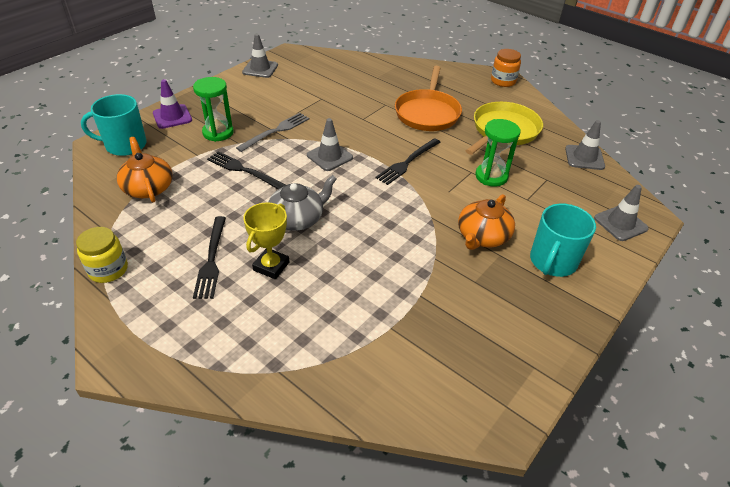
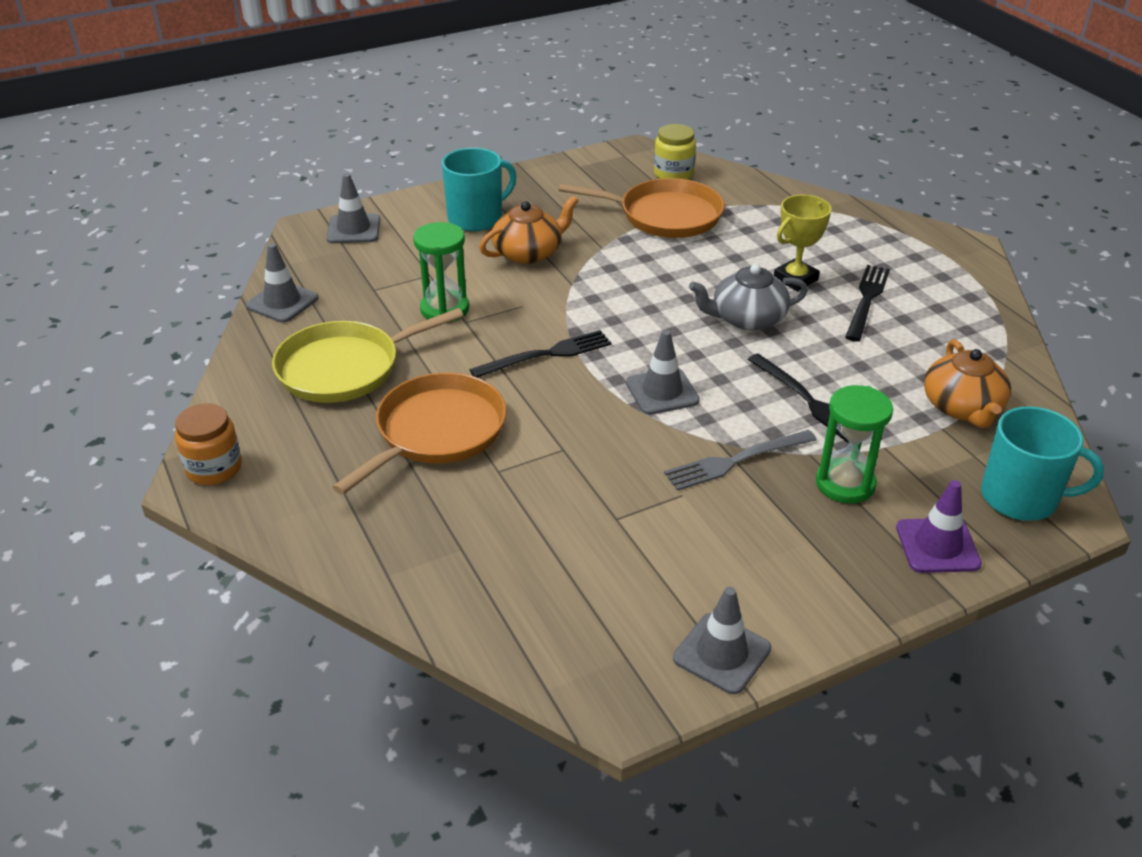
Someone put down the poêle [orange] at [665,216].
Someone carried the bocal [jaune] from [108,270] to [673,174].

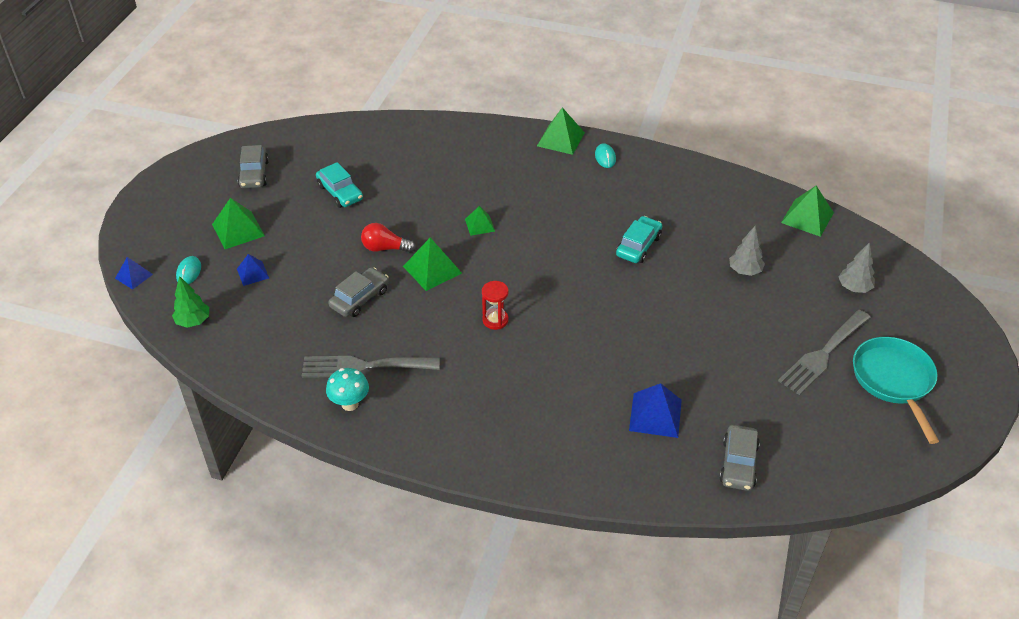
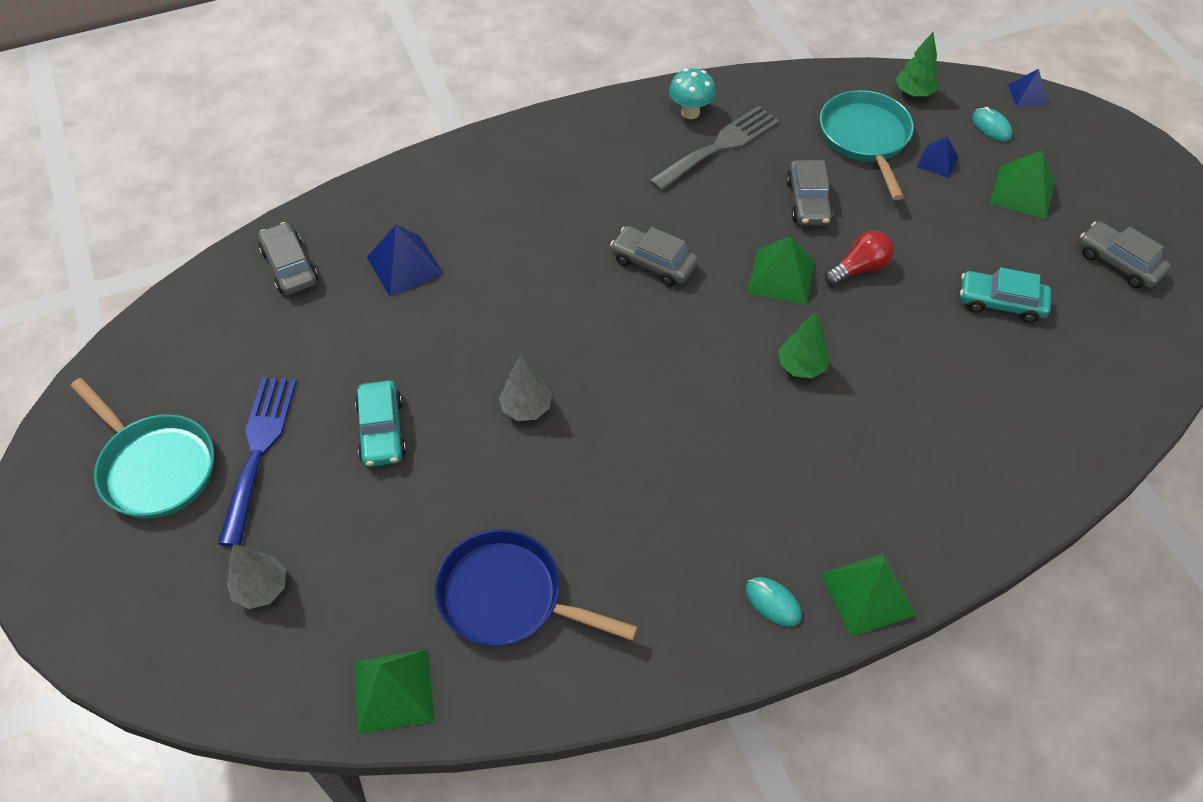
Someone repainted the fourchette [gris] at [823,355], which became the fourchette [bleu] at [258,450].
Someone carried the voiture [turquoise] from [638,246] to [381,430].
Someone put down the poêle [bleu] at [508,597].
Someone carried the arbre [gris] from [744,271] to [526,408].
Someone swapped the sablier [rouge] at [495,320] for the voiture [gris] at [653,263].
Someone swapped the pyramide [vert] at [480,225] for the arbre [vert] at [801,366].
Someone put down the poêle [turquoise] at [865,139].

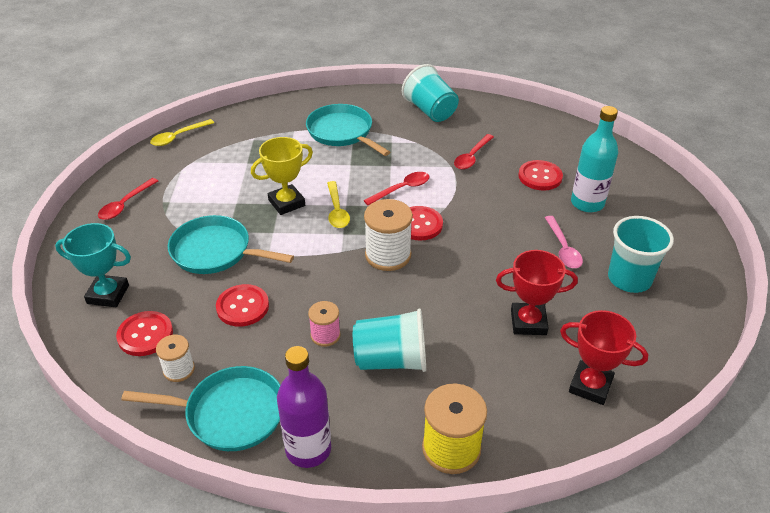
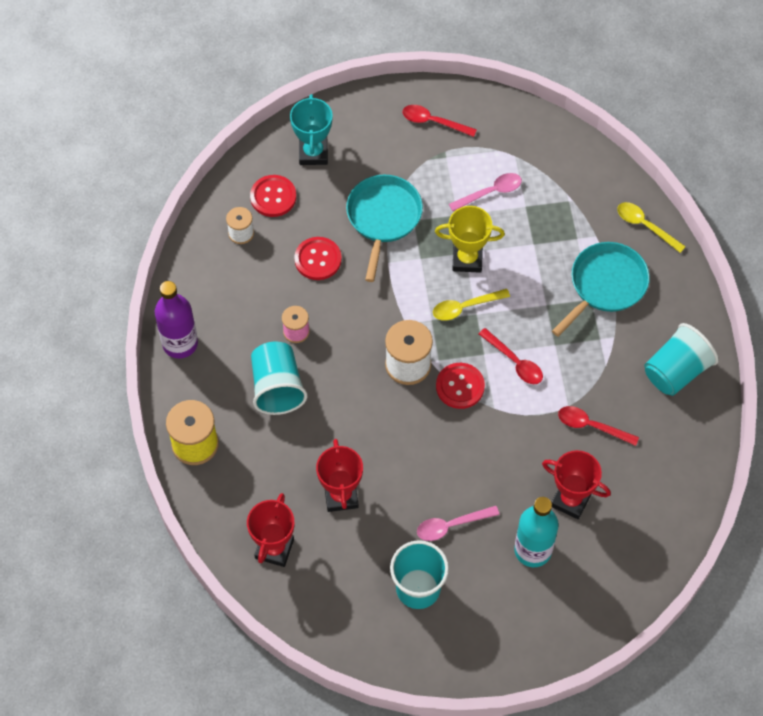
Someone rotated the trophée [jaune] at [286,203] by 45 degrees counterclockwise.
Someone put down the cuillère [rose] at [491,192].
Someone swapped the bouton [rouge] at [540,177] for the trophée [rouge] at [570,500].
Someone carried the cuillère [jaune] from [178,137] to [645,226].
Someone took away the poêle [turquoise] at [230,413].

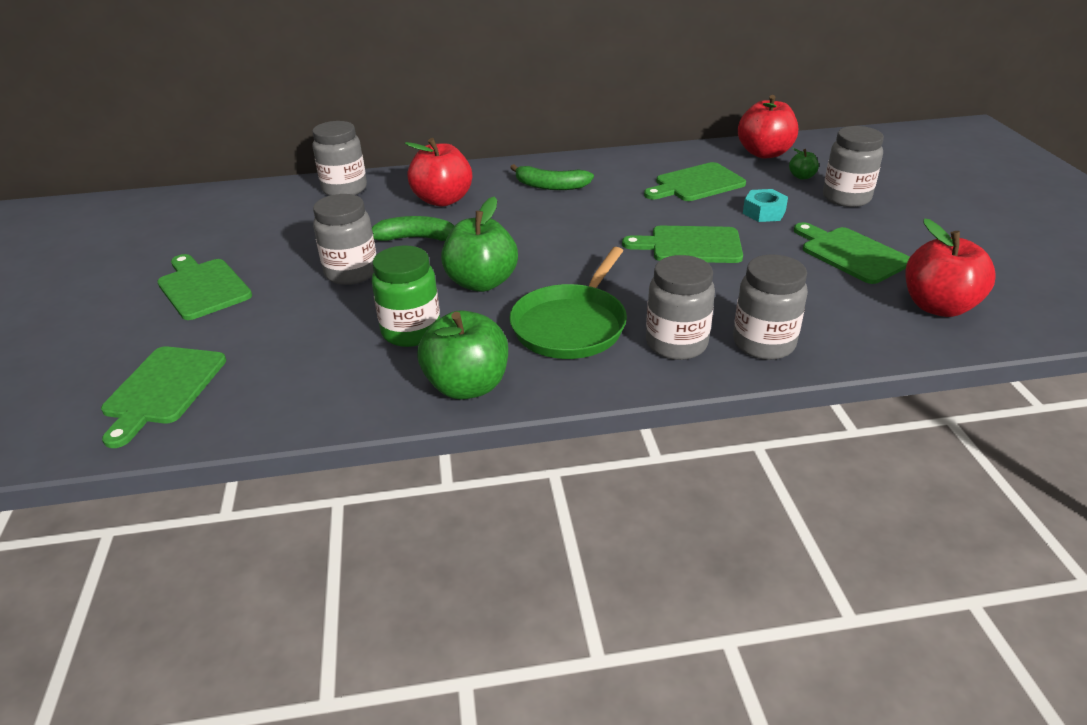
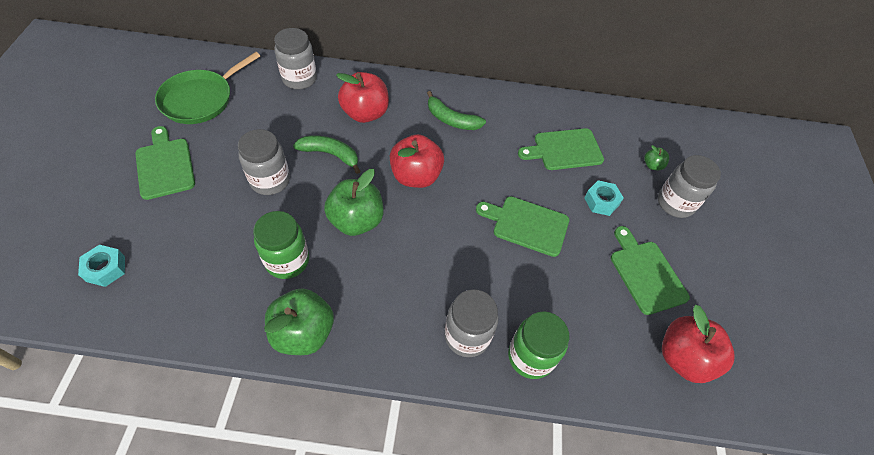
Someone swapped the planche à découper [vert] at [162,389] for the écrou [turquoise] at [106,269].
Someone carried the poêle [vert] from [571,325] to [200,99].
Someone carried the pomme [rouge] from [764,153] to [416,176].
Someone repainted the bocal [gris] at [763,344], which became the bocal [vert] at [530,356].

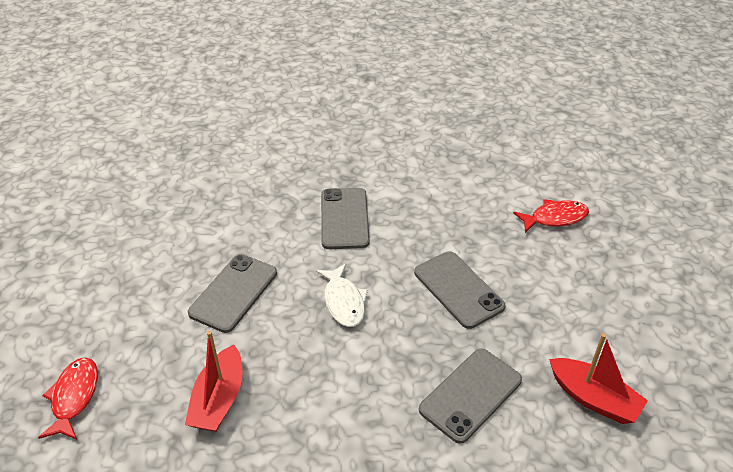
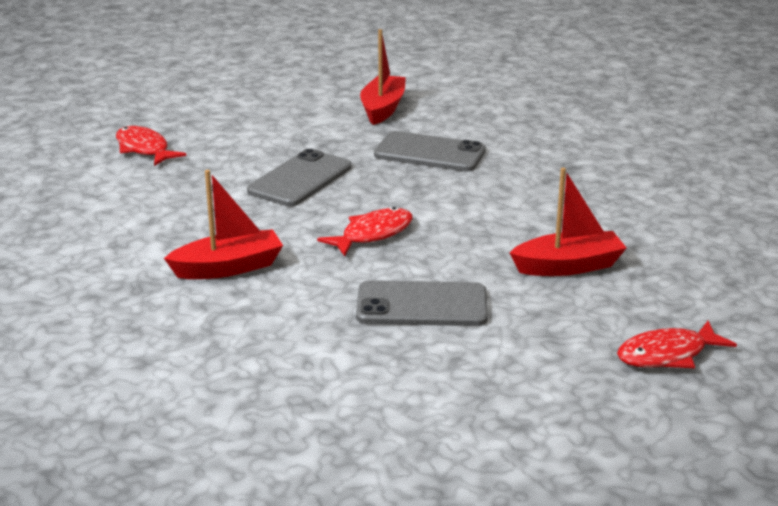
Someone swapped the téléphone [gris] at [344,218] for the bateau [rouge] at [228,268].
Someone repainted the poisson [blanc] at [343,302], which became the poisson [rouge] at [373,234].

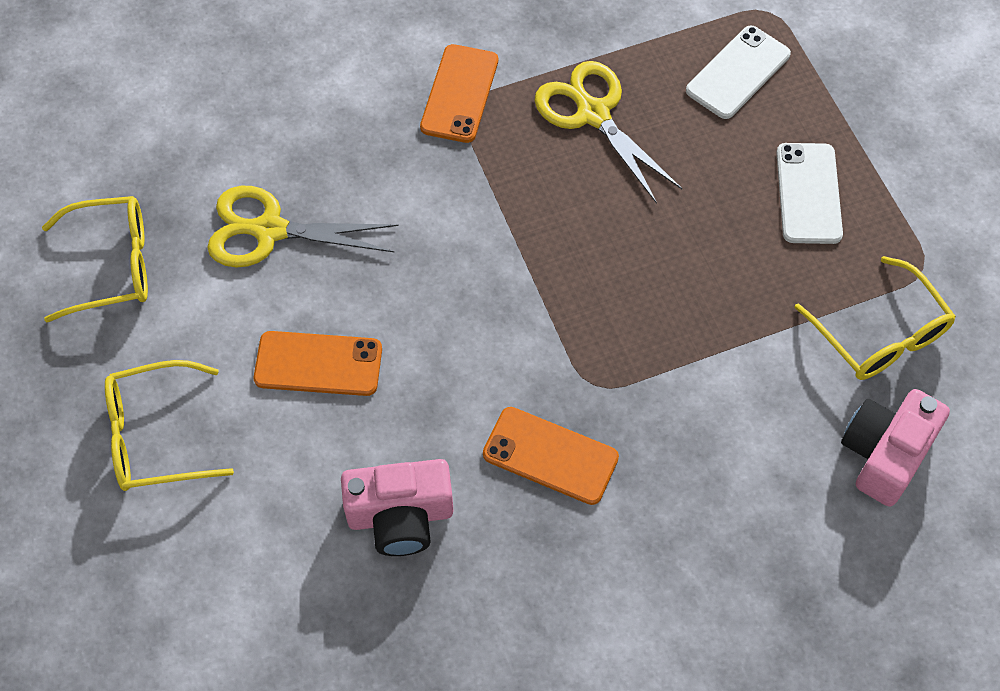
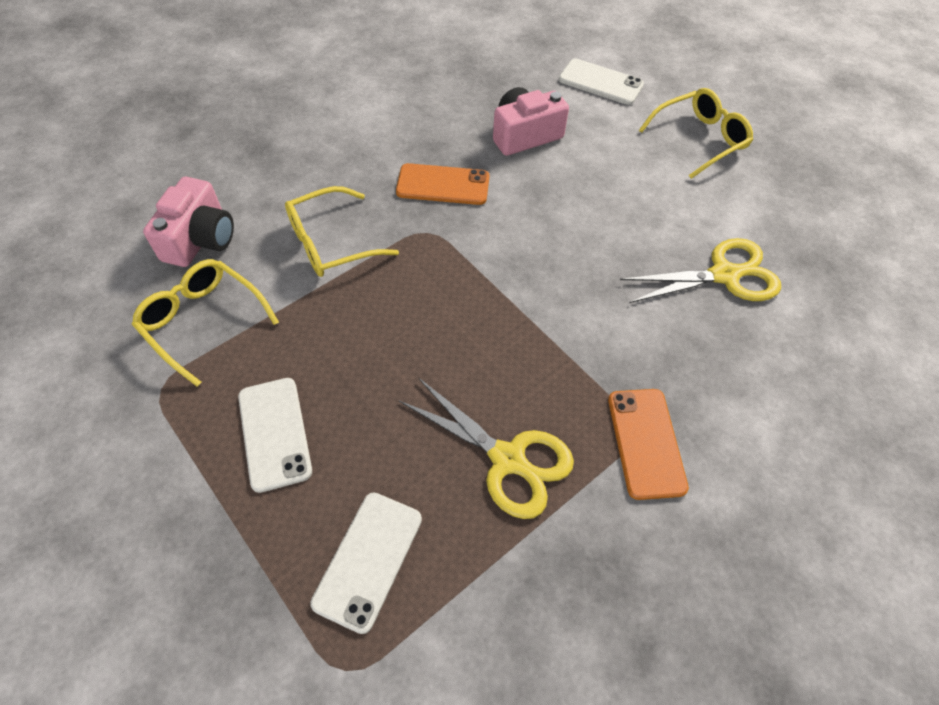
Someone carried the lunettes [jaune] from [112,265] to [331,243].
Someone put down the téléphone [blanc] at [600,82].
Someone took away the téléphone [orange] at [318,364].

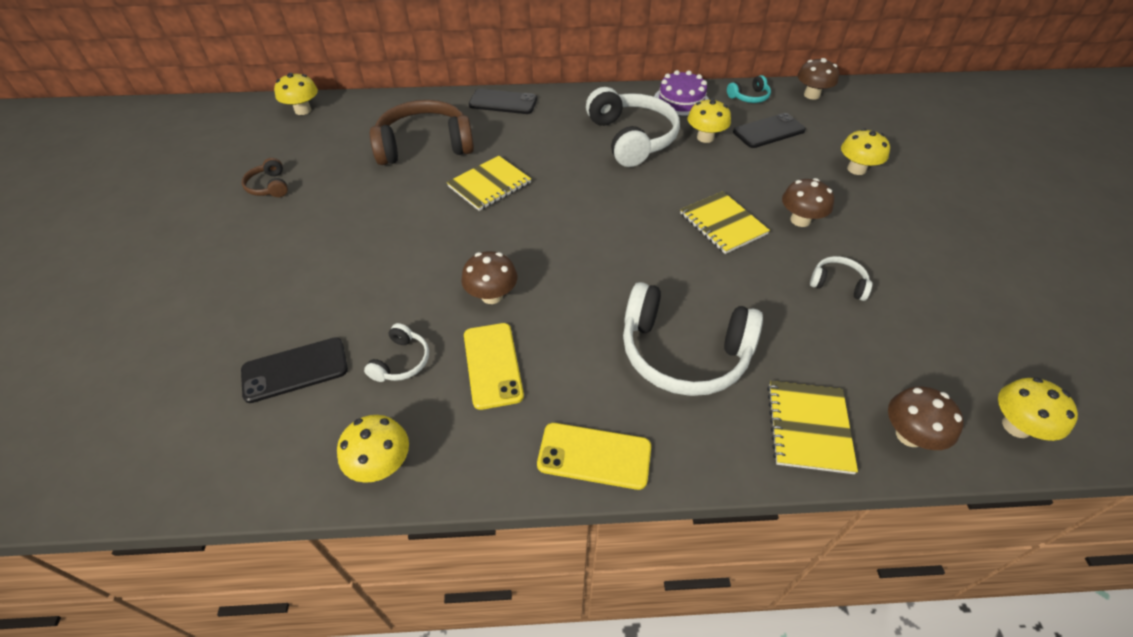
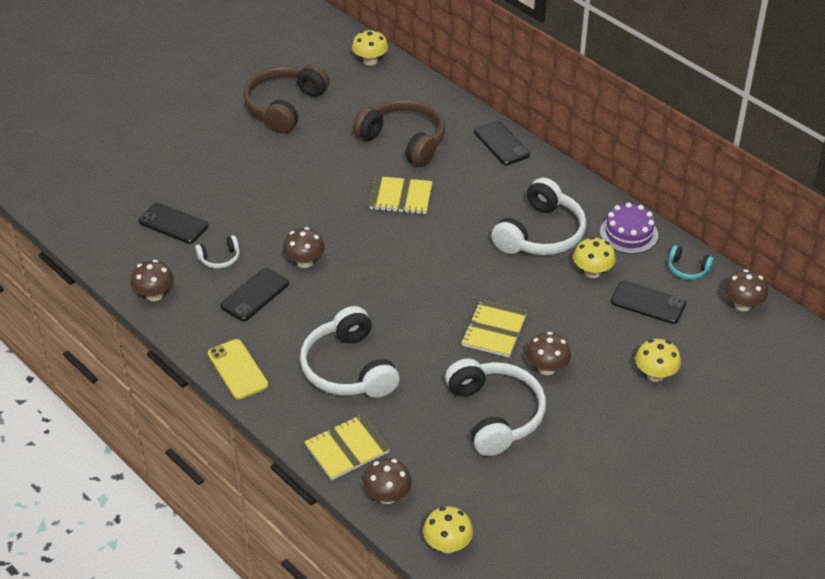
Someone repainted the champignon [jaune] at [381,464], which became the champignon [marron] at [154,295].
Someone repainted the téléphone [jaune] at [492,365], which became the téléphone [noir] at [254,295].
Someone scaled the casque audio [marron] at [269,186] by 2.18.
Someone scaled the casque audio [blanc] at [838,284] by 2.18.

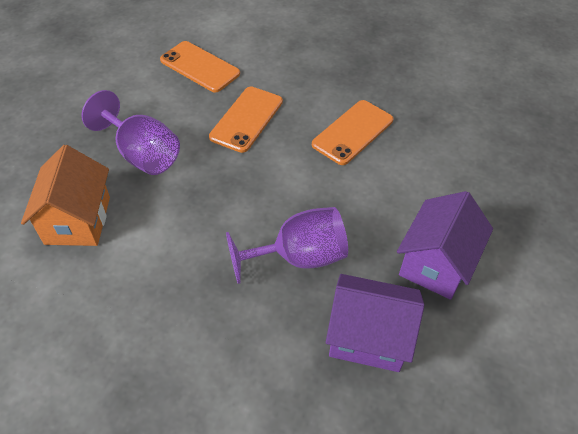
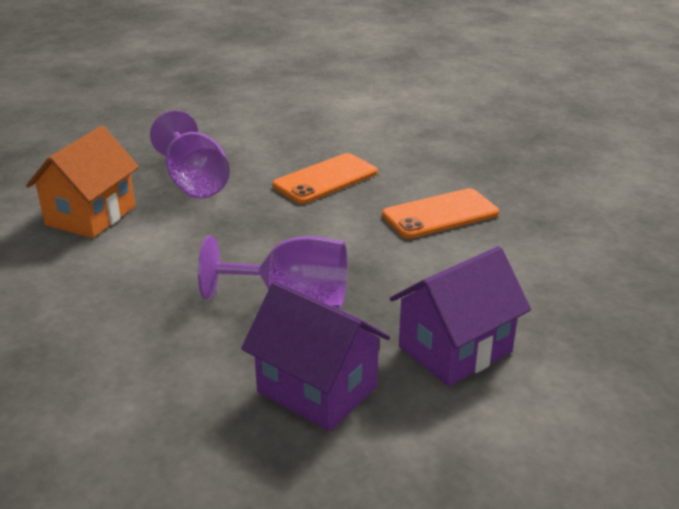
Someone took away the téléphone [orange] at [199,67].

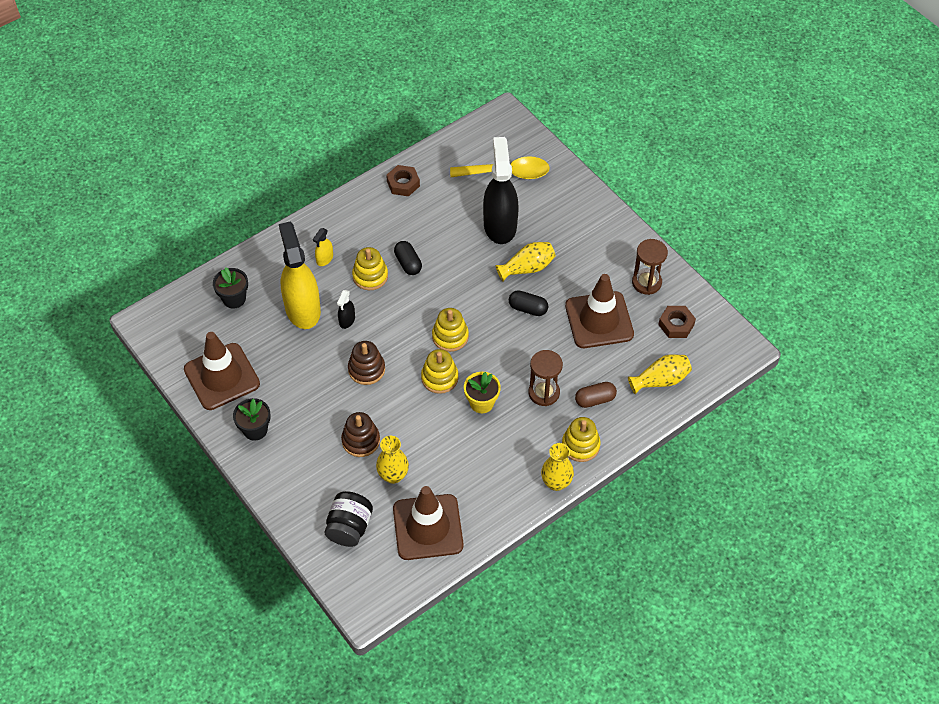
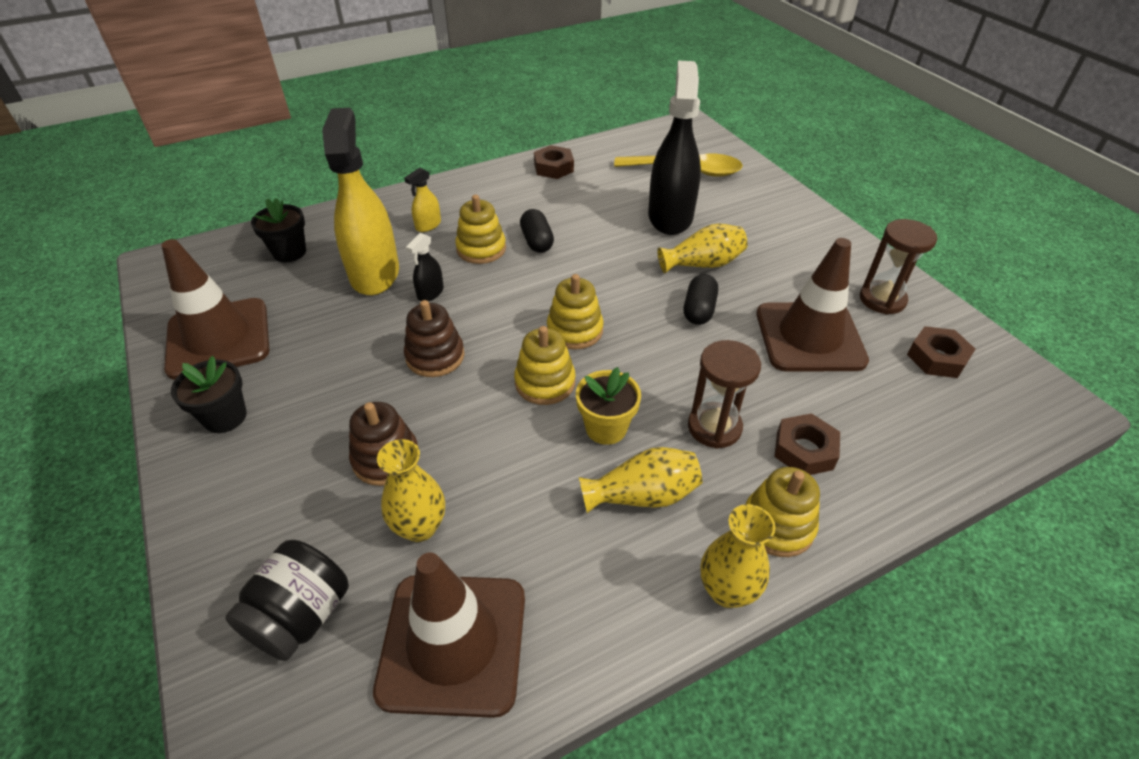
Someone carried the vase [jaune] from [660,380] to [642,495].
Someone rotated the gélule [noir] at [528,308] by 75 degrees clockwise.
Someone swapped the gélule [marron] at [595,400] for the écrou [marron] at [804,450].

